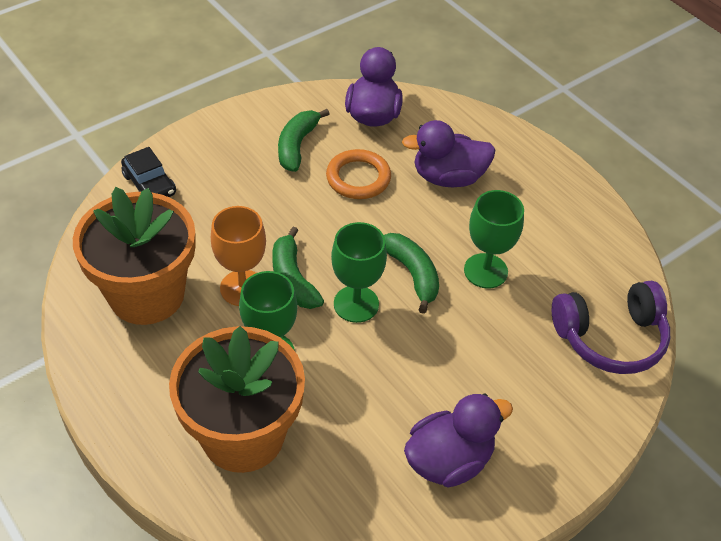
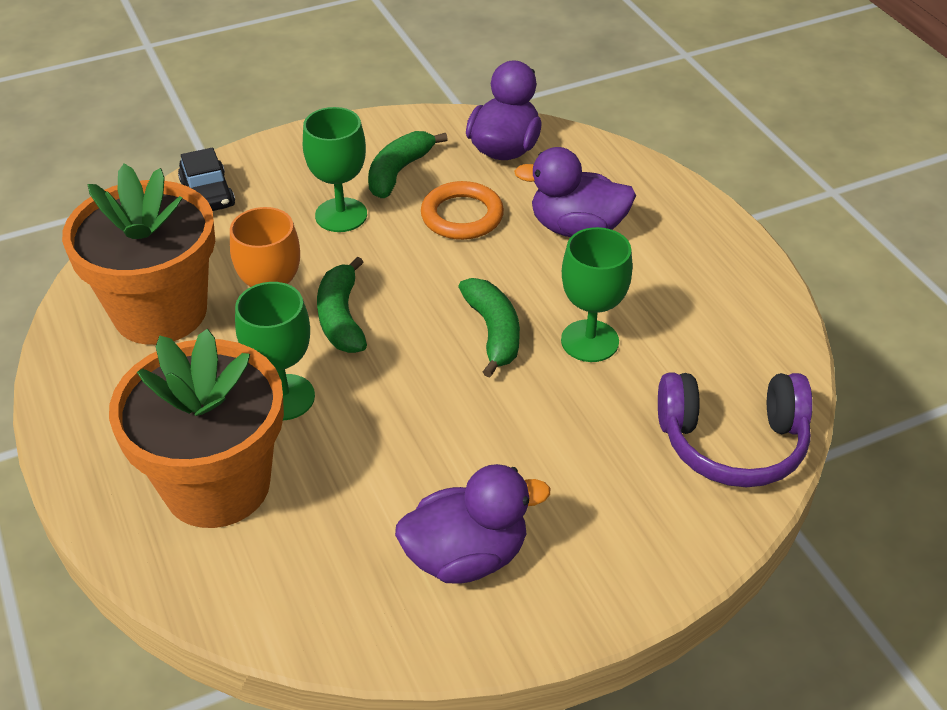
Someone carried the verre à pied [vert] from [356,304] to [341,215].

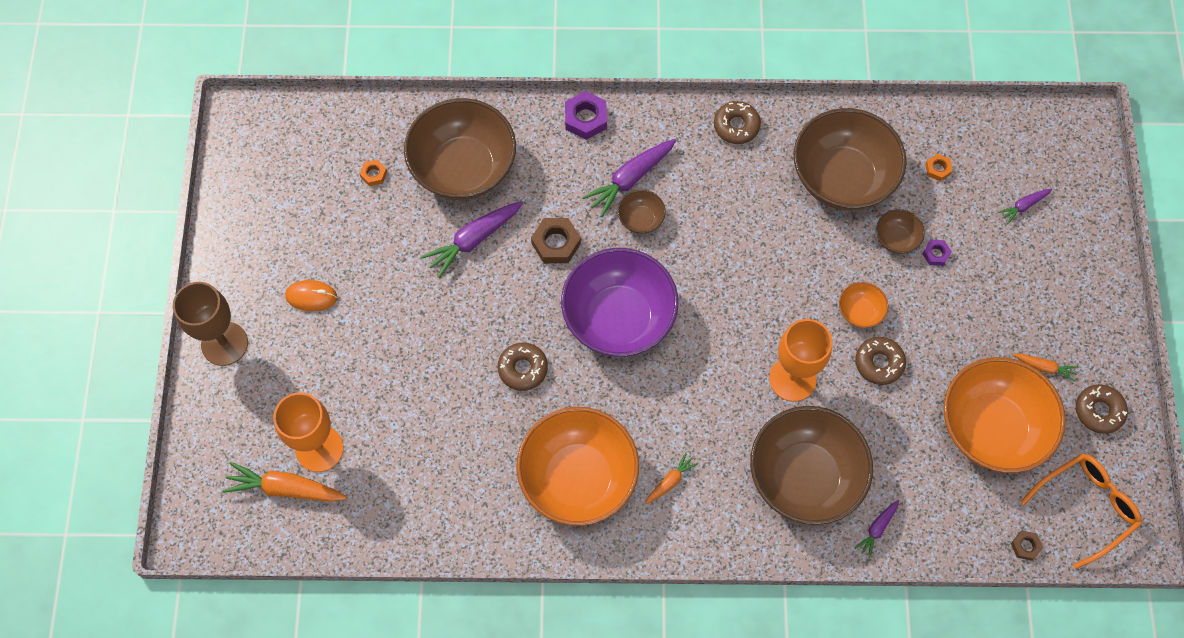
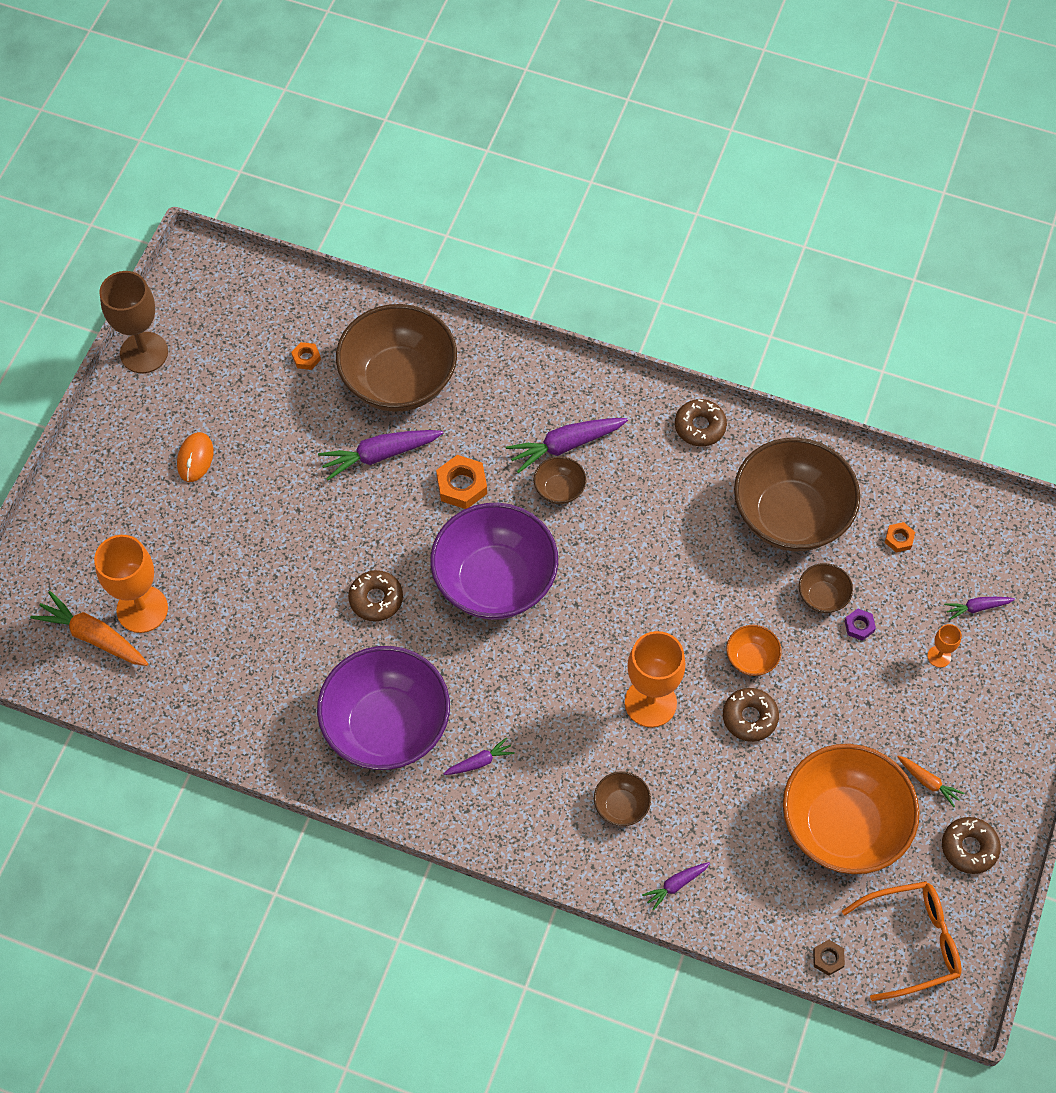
Someone carried the verre à pied [marron] from [224,343] to [144,353].
Someone rotated the souris [orange] at [311,296] by 75 degrees clockwise.
Someone repainted the bol [orange] at [578,478], which became the bol [violet] at [387,726].
Someone repainted the écrou [marron] at [556,243], which became the écrou [orange] at [462,485].
Someone repainted the carotte [orange] at [670,481], which became the carotte [violet] at [479,762].
Someone scaled the bol [marron] at [804,477] by 0.43.
Someone put down the verre à pied [orange] at [939,656].
Someone took away the écrou [violet] at [585,118].

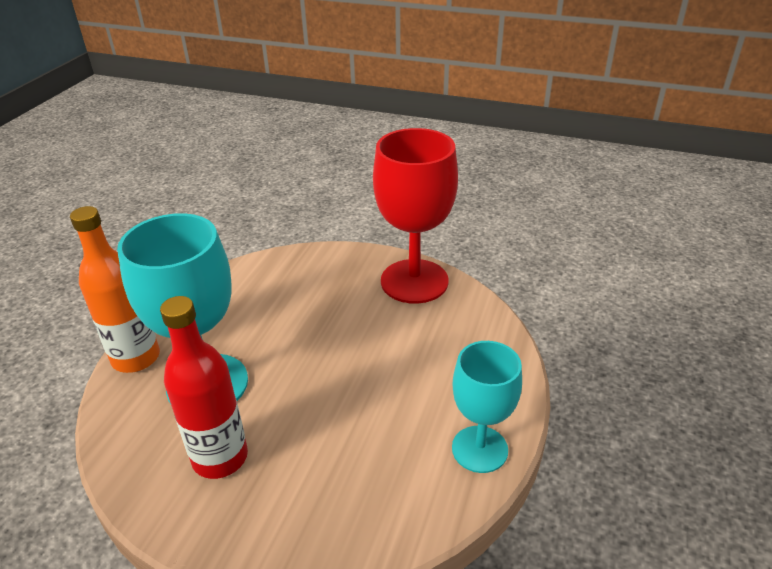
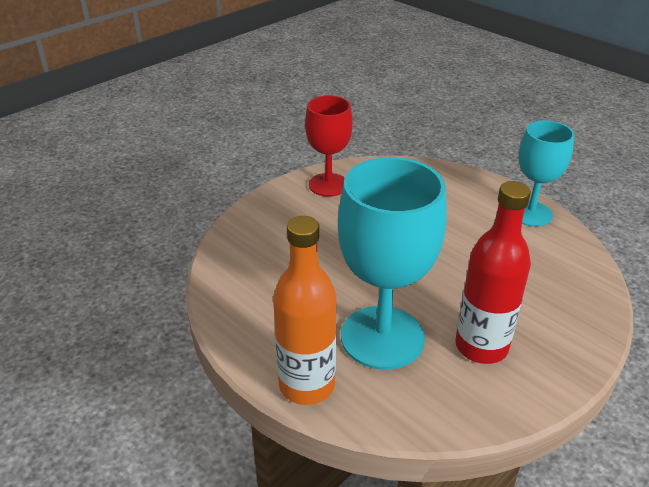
Someone scaled the verre à pied [rouge] at [414,281] by 0.63.

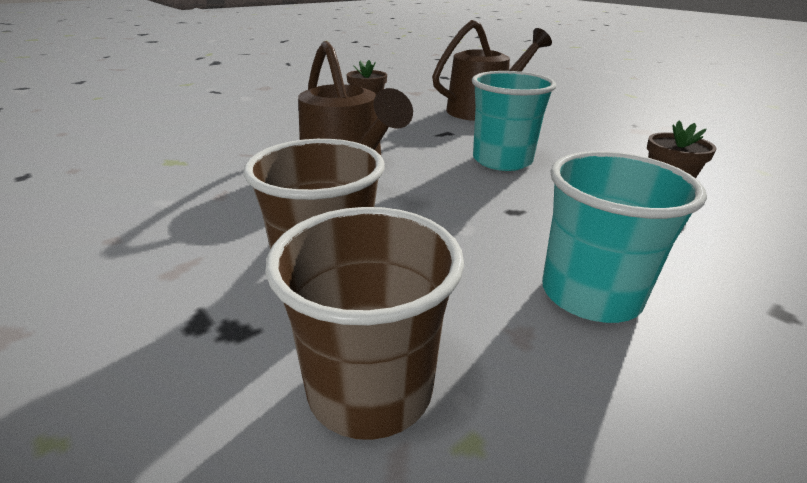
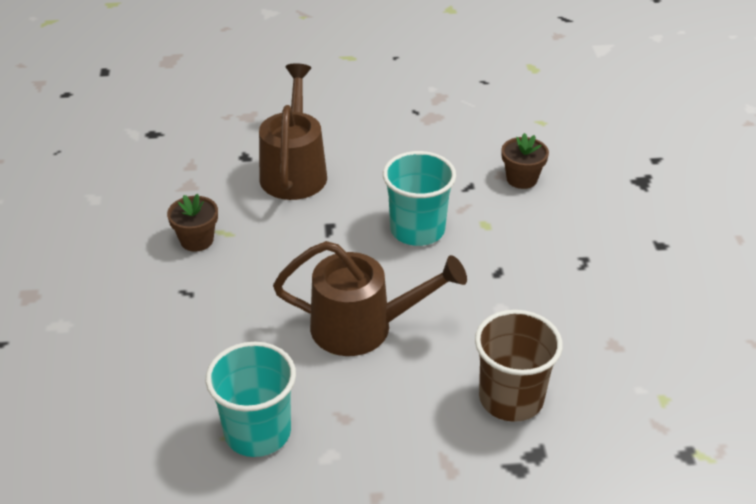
Someone carried the gobelet [turquoise] from [590,294] to [257,432].
Someone took away the gobelet [marron] at [370,389].

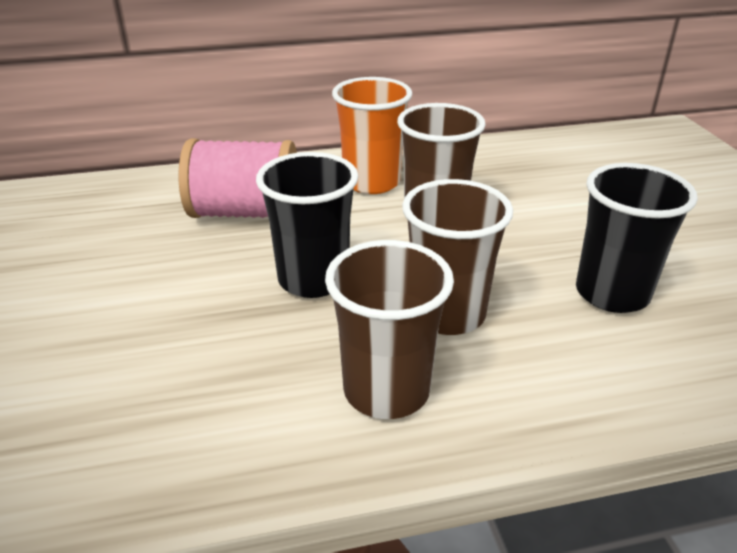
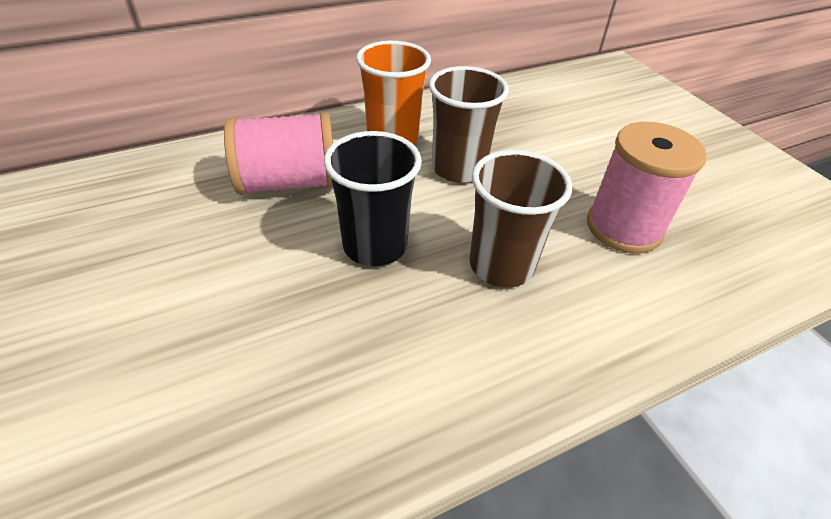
Someone swapped the gobelet [noir] at [612,293] for the bobine [rose] at [623,227].
Someone took away the gobelet [marron] at [386,390].

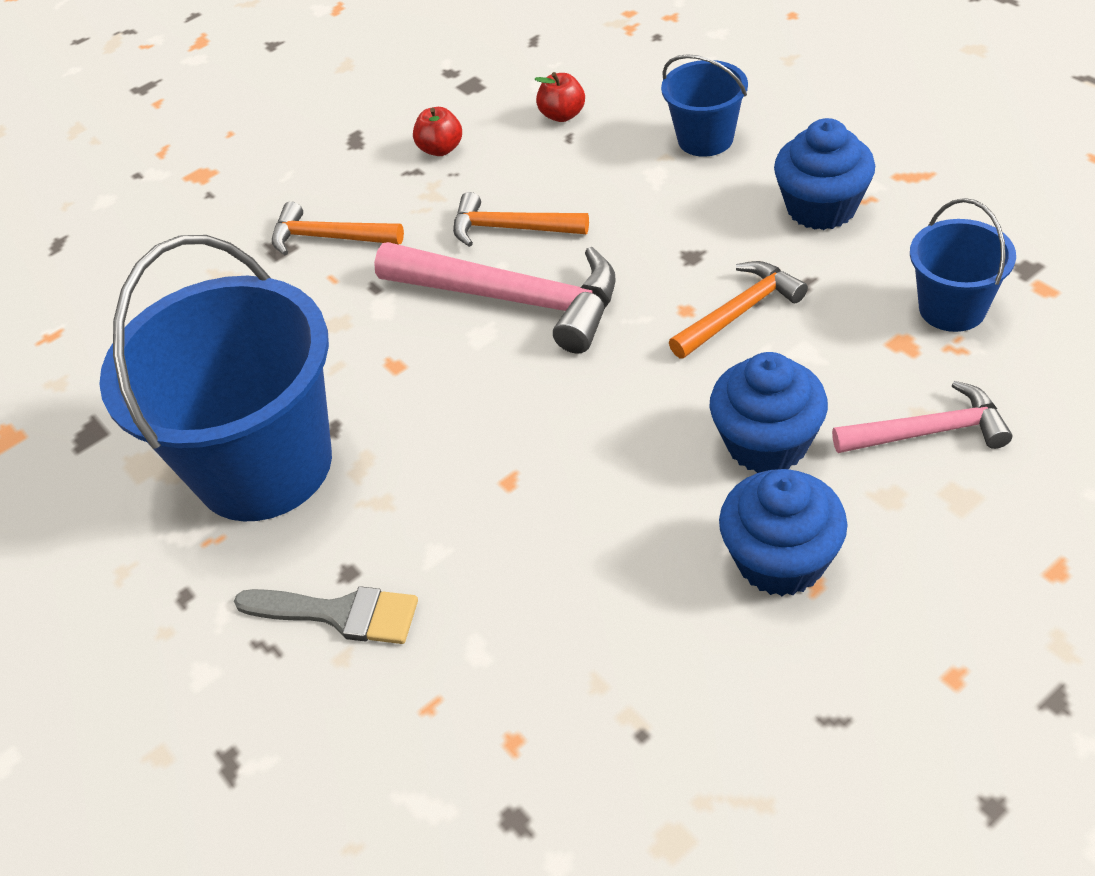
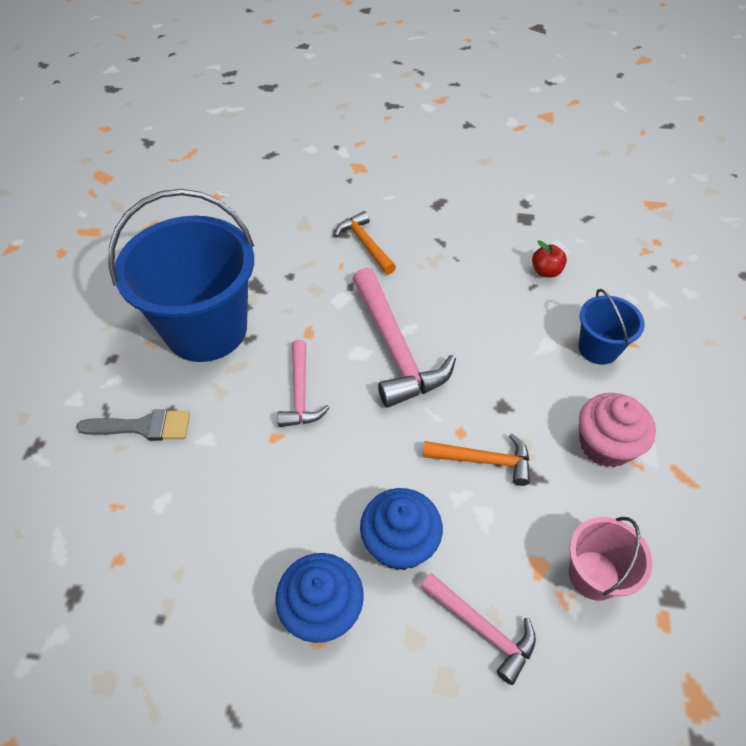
Someone rotated the pinceau [gris] at [339,613] by 60 degrees counterclockwise.
Someone put down the marteau [rose] at [300,393].
Someone repainted the seau [bleu] at [952,308], which became the seau [rose] at [593,575].
Someone repainted the muffin [bleu] at [821,207], which became the muffin [rose] at [605,445].
Someone took away the pomme [rouge] at [441,149].
Someone took away the marteau [orange] at [511,228].

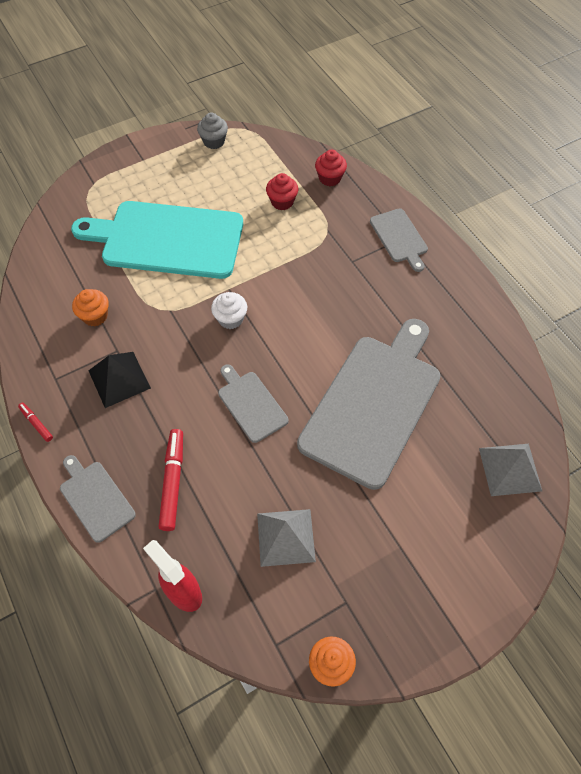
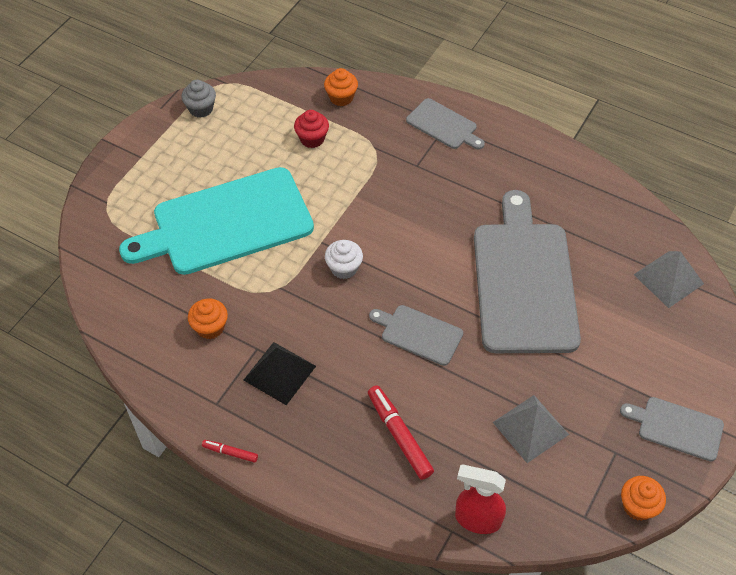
Someone repainted the muffin [rouge] at [330,178], which became the muffin [orange] at [341,97].
Someone carried the planche à découper [gris] from [95,498] to [676,428].

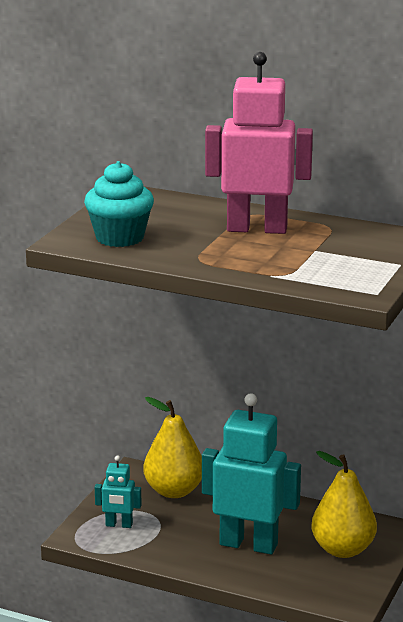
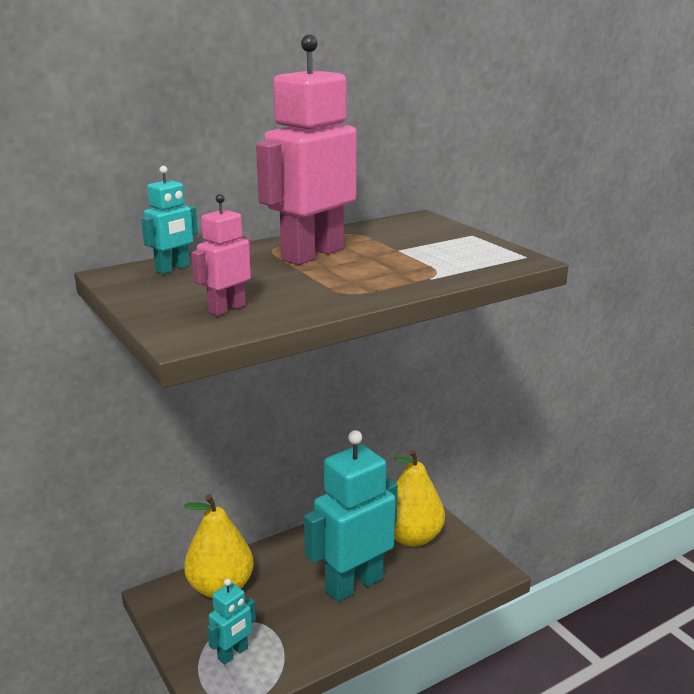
Someone put down the robot [turquoise] at [173,269].
Someone swapped the muffin [turquoise] at [120,238] for the robot [rose] at [227,309].

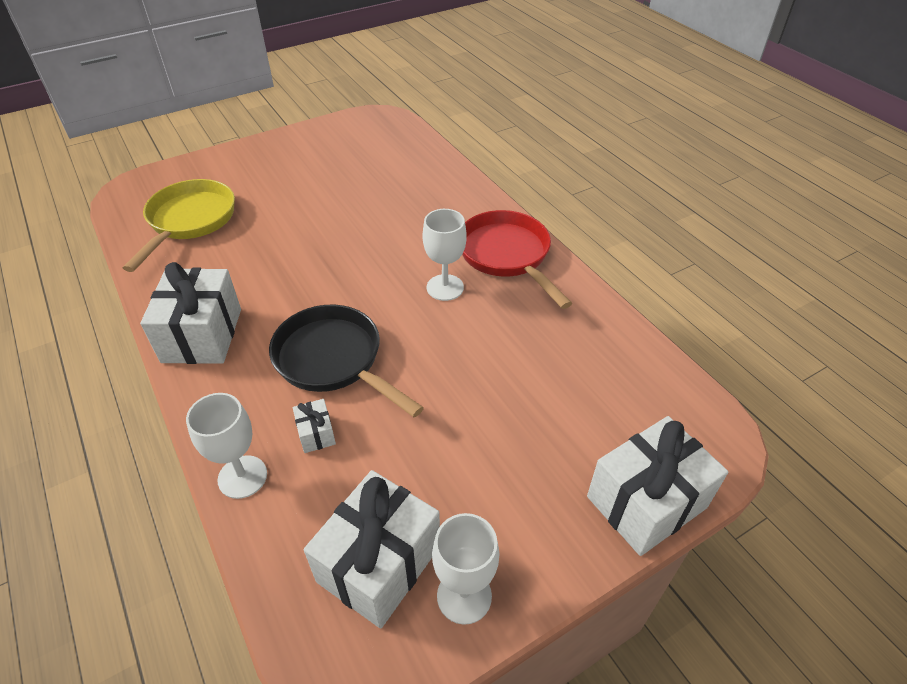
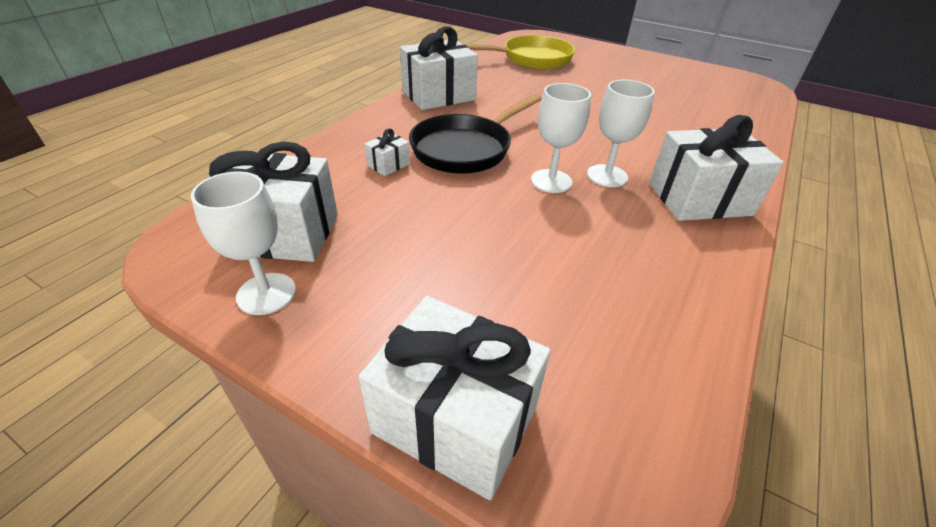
Someone rotated the poêle [noir] at [333,360] by 150 degrees counterclockwise.
Someone carried the verre à pied [blanc] from [242,477] to [551,181].
Someone swapped the poêle [rouge] at [507,255] for the cadeau [blanc] at [699,199].

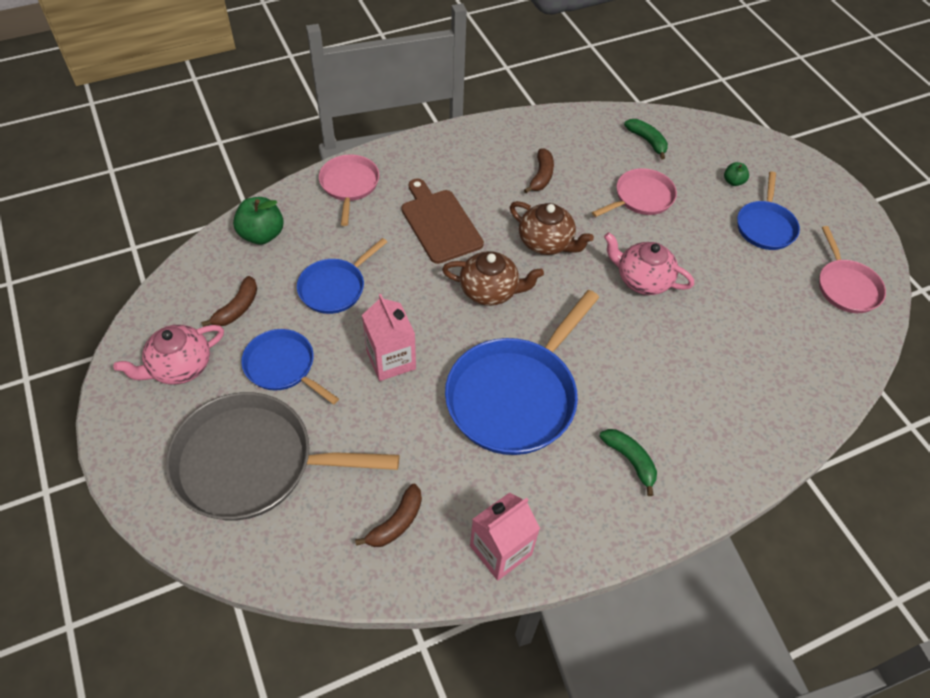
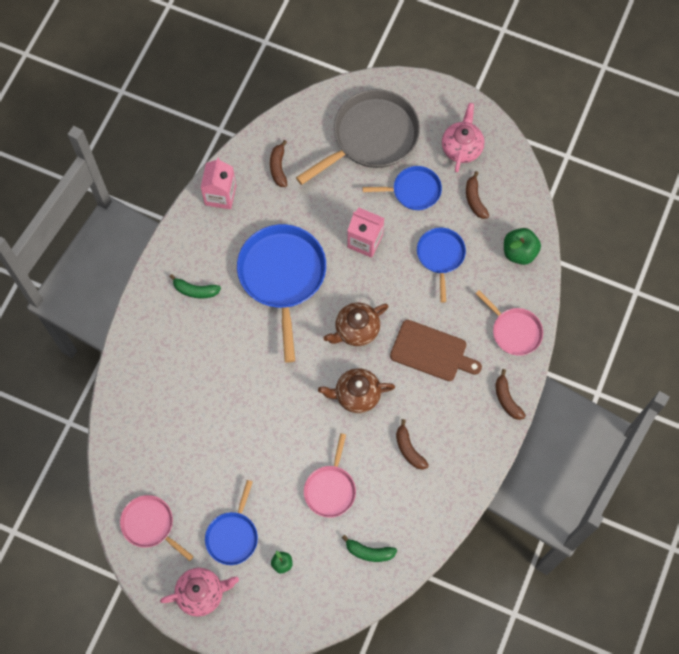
Someone carried the théière [rose] from [642,280] to [201,593].
Someone rotated the poêle [bleu] at [765,226] by 135 degrees counterclockwise.
Someone put down the banane [marron] at [507,399].

